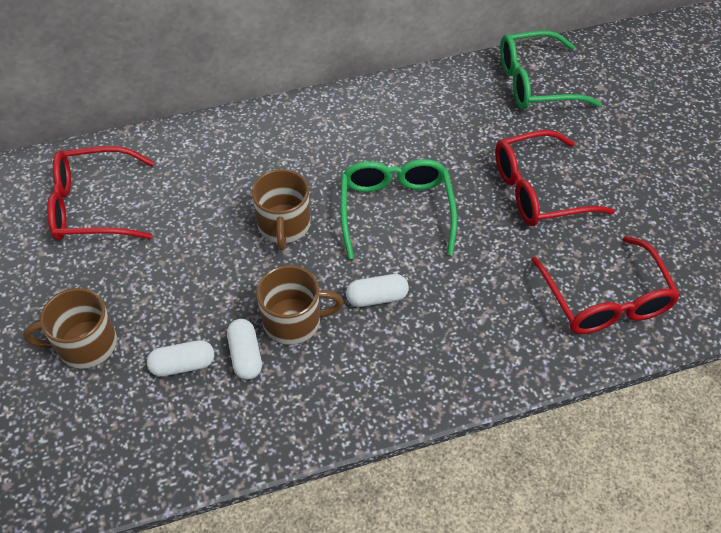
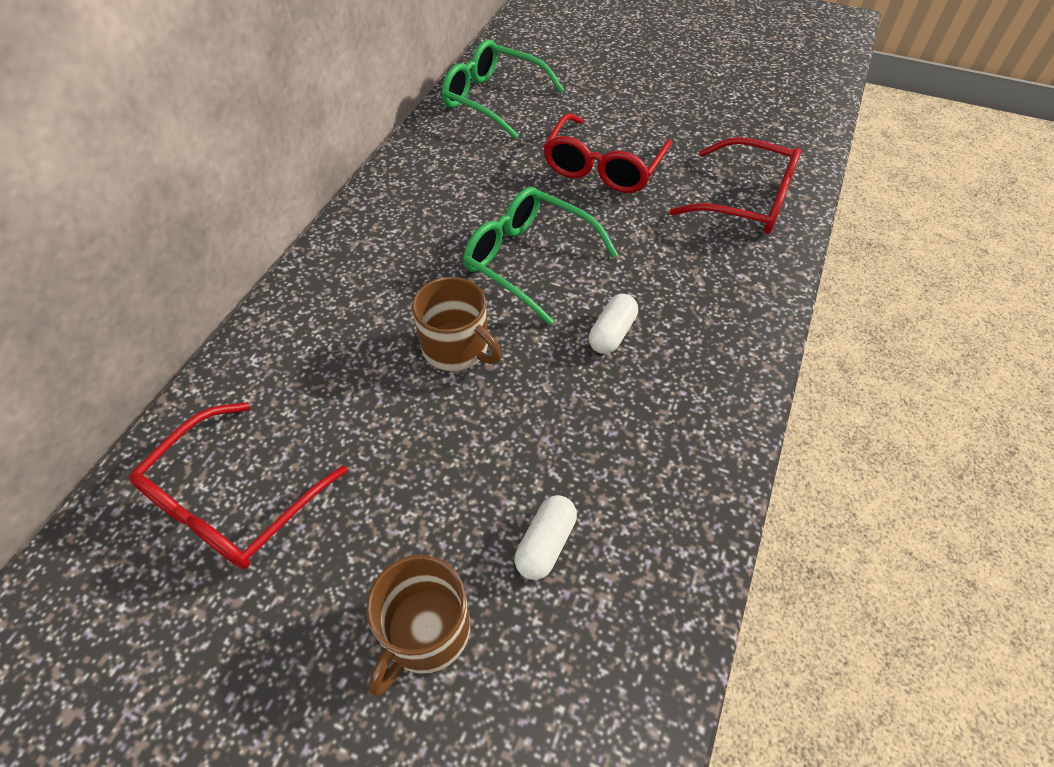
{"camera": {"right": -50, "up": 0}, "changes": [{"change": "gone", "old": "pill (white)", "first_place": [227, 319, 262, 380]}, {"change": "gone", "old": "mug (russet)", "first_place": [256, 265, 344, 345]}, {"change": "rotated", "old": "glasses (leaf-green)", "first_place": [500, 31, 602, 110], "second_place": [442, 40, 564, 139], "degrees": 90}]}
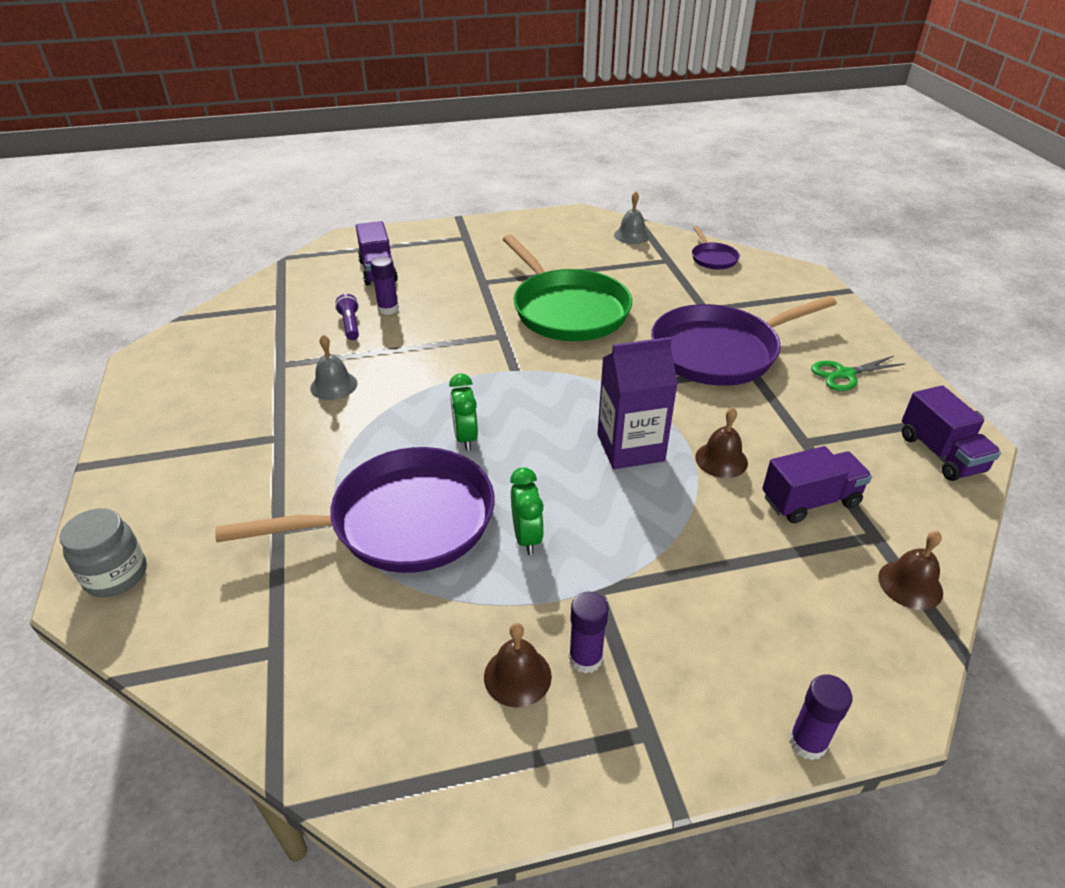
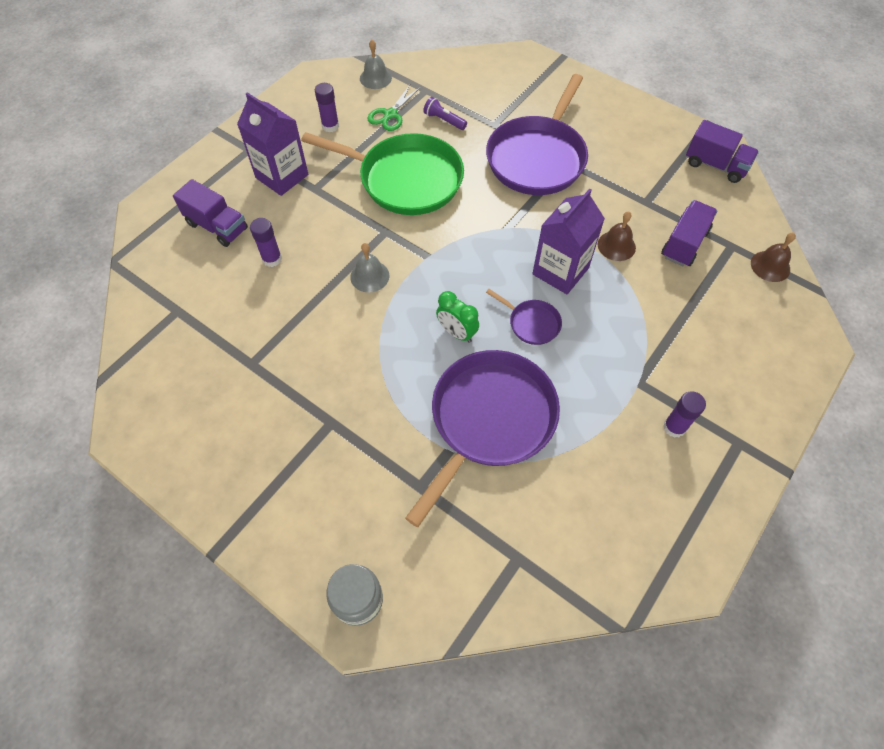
{"camera": {"right": -40, "up": 20}, "changes": [{"change": "shifted", "old": "bell (ash-grey)", "first_place": [310, 335, 358, 400], "second_place": [350, 243, 389, 292]}, {"change": "shifted", "old": "pocket torch (royal purple)", "first_place": [335, 294, 359, 340], "second_place": [423, 97, 467, 130]}, {"change": "gone", "old": "bell (russet)", "first_place": [484, 623, 552, 707]}, {"change": "gone", "old": "alarm clock (leaf-green)", "first_place": [510, 467, 544, 555]}, {"change": "shifted", "old": "skillet (royal purple)", "first_place": [692, 226, 740, 269], "second_place": [486, 289, 562, 345]}, {"change": "shifted", "old": "stick of glue (royal purple)", "first_place": [789, 674, 852, 760], "second_place": [315, 83, 339, 132]}, {"change": "shifted", "old": "pair of scissors (leaf-green)", "first_place": [811, 356, 905, 391], "second_place": [367, 84, 421, 131]}, {"change": "new", "new": "juice carton (royal purple)", "second_place": [237, 92, 308, 196]}]}
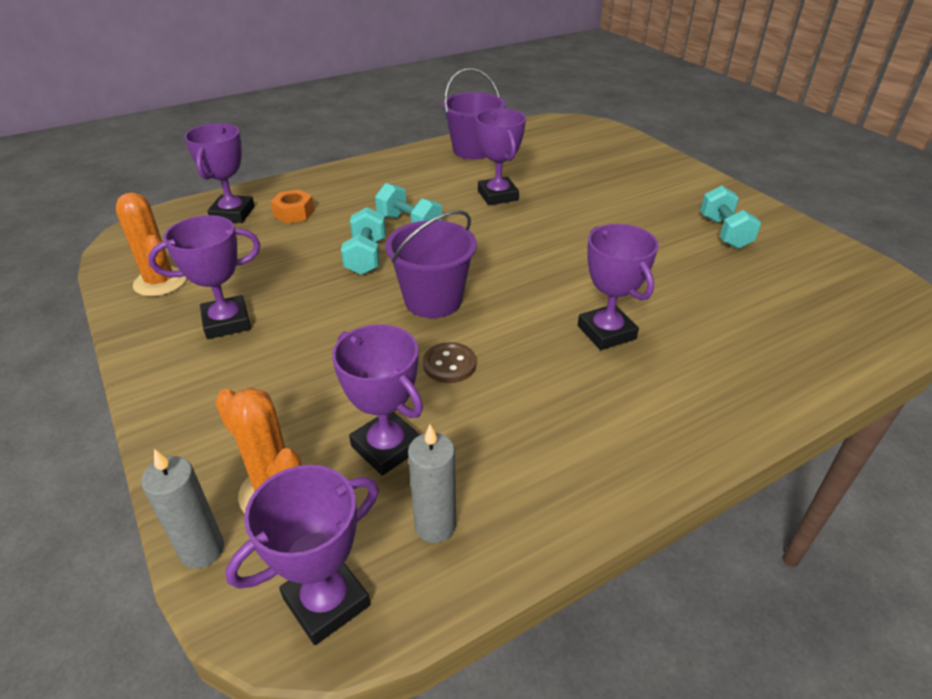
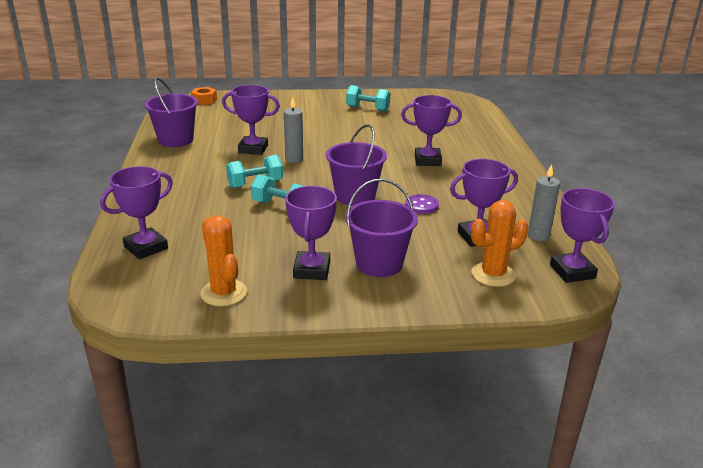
{"camera": {"right": -65, "up": -10}, "changes": [{"change": "rotated", "old": "saguaro cactus (orange-coloured)", "first_place": [116, 192, 186, 296], "second_place": [200, 215, 247, 306], "degrees": 75}, {"change": "shifted", "old": "wax candle (ash-grey)", "first_place": [141, 449, 224, 569], "second_place": [284, 97, 303, 163]}, {"change": "rotated", "old": "prize cup (royal purple)", "first_place": [184, 123, 255, 223], "second_place": [100, 166, 173, 260], "degrees": -75}, {"change": "shifted", "old": "hex nut (orange-coloured)", "first_place": [271, 189, 314, 223], "second_place": [191, 87, 217, 105]}, {"change": "repainted", "old": "sewing button (russet)", "new": "sewing button (royal purple)", "first_place": [423, 342, 476, 383], "second_place": [405, 194, 439, 214]}, {"change": "new", "new": "pail (royal purple)", "second_place": [345, 179, 418, 277]}]}
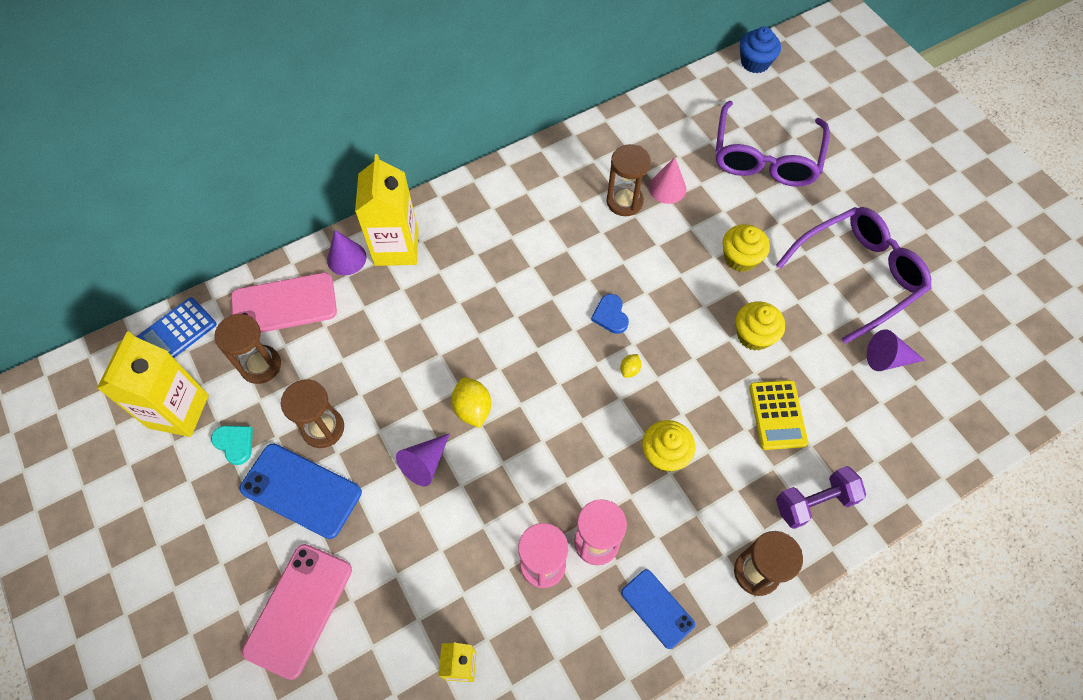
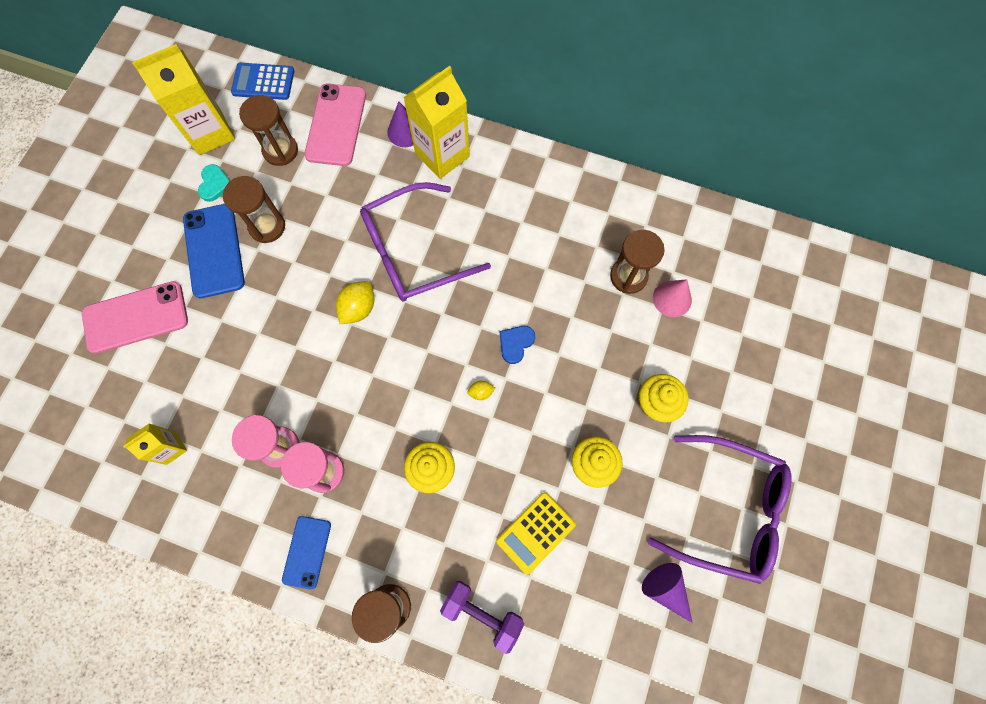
{"camera": {"right": 50, "up": 10}, "changes": [{"change": "rotated", "old": "smartphone (pink)", "first_place": [231, 273, 337, 333], "second_place": [304, 83, 366, 166], "degrees": 60}, {"change": "gone", "old": "cone (royal purple)", "first_place": [396, 433, 450, 486]}, {"change": "shifted", "old": "glasses (royal purple)", "first_place": [716, 101, 830, 187], "second_place": [360, 182, 491, 301]}, {"change": "gone", "old": "fairy cake (blue)", "first_place": [740, 27, 781, 73]}]}
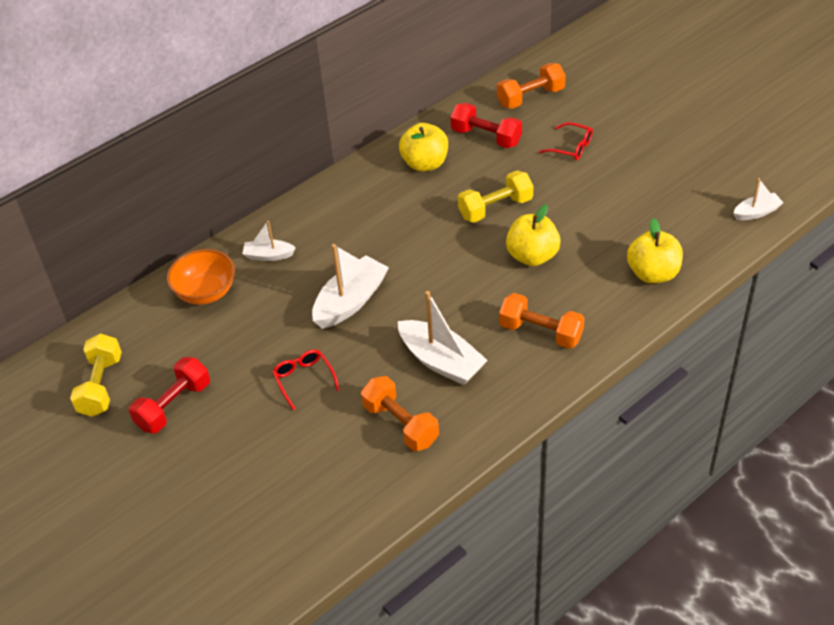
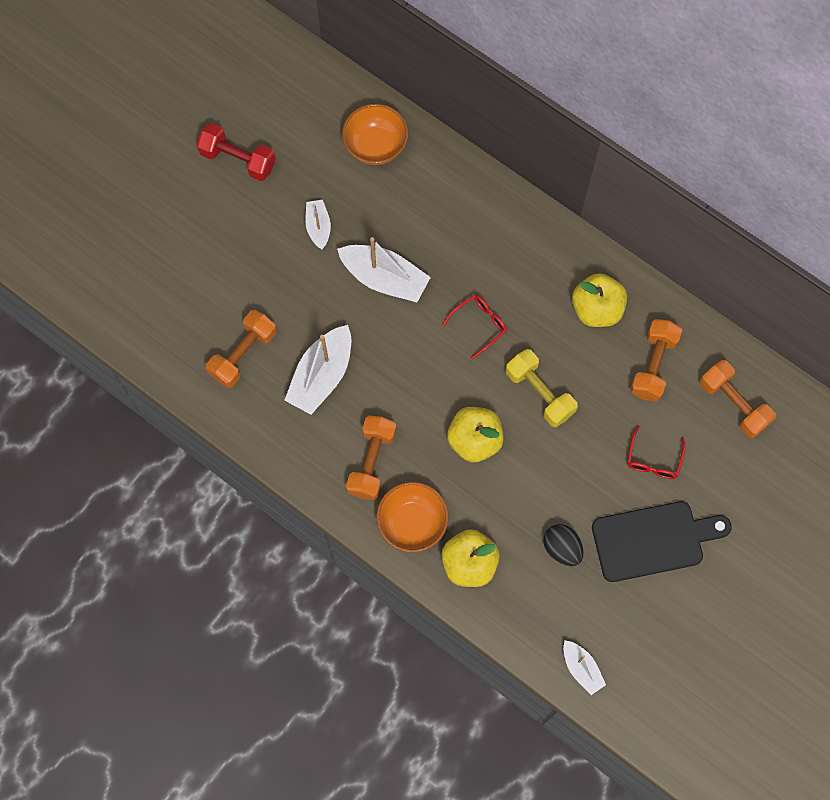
{"camera": {"right": 75, "up": 25}, "changes": [{"change": "gone", "old": "free weight (yellow)", "first_place": [70, 333, 122, 417]}, {"change": "shifted", "old": "sailboat (white)", "first_place": [242, 221, 296, 261], "second_place": [305, 200, 331, 249]}, {"change": "shifted", "old": "glasses (crimson)", "first_place": [272, 349, 340, 410], "second_place": [442, 294, 507, 359]}, {"change": "repainted", "old": "free weight (crimson)", "new": "free weight (orange-coloured)", "first_place": [451, 103, 522, 148], "second_place": [630, 319, 682, 402]}, {"change": "new", "new": "bowl (orange-coloured)", "second_place": [377, 482, 448, 552]}, {"change": "new", "new": "toy egg (jet-black)", "second_place": [543, 524, 583, 566]}, {"change": "new", "new": "bread board (jet-black)", "second_place": [592, 501, 732, 582]}]}
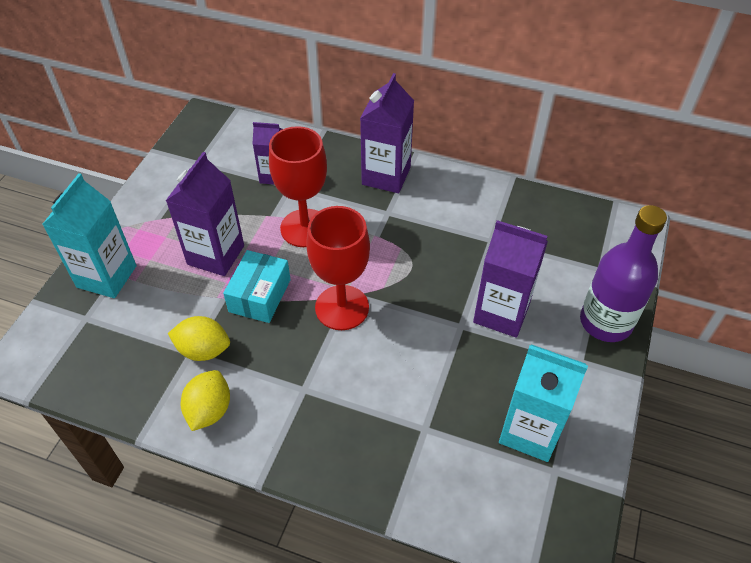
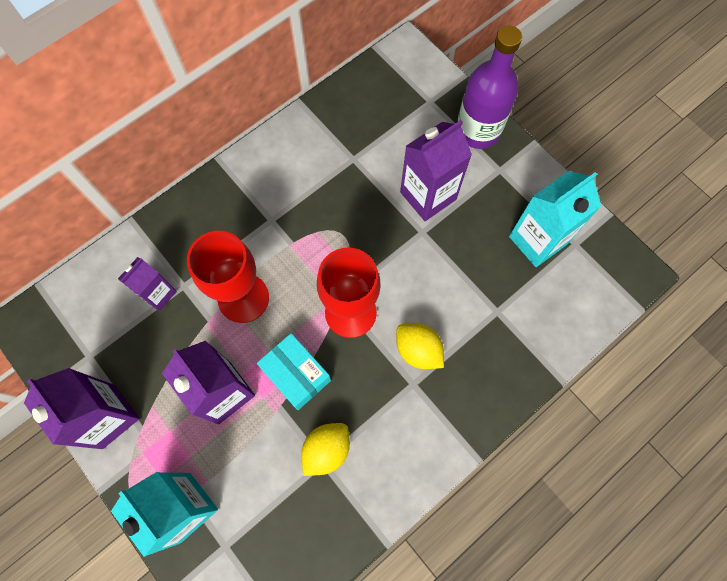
{"camera": {"right": -60, "up": 20}, "changes": [{"change": "shifted", "old": "toy lemon (yellow)", "first_place": [181, 370, 230, 431], "second_place": [396, 323, 444, 369]}, {"change": "shifted", "old": "juice carton (royal purple)", "first_place": [360, 73, 414, 193], "second_place": [24, 368, 140, 449]}]}
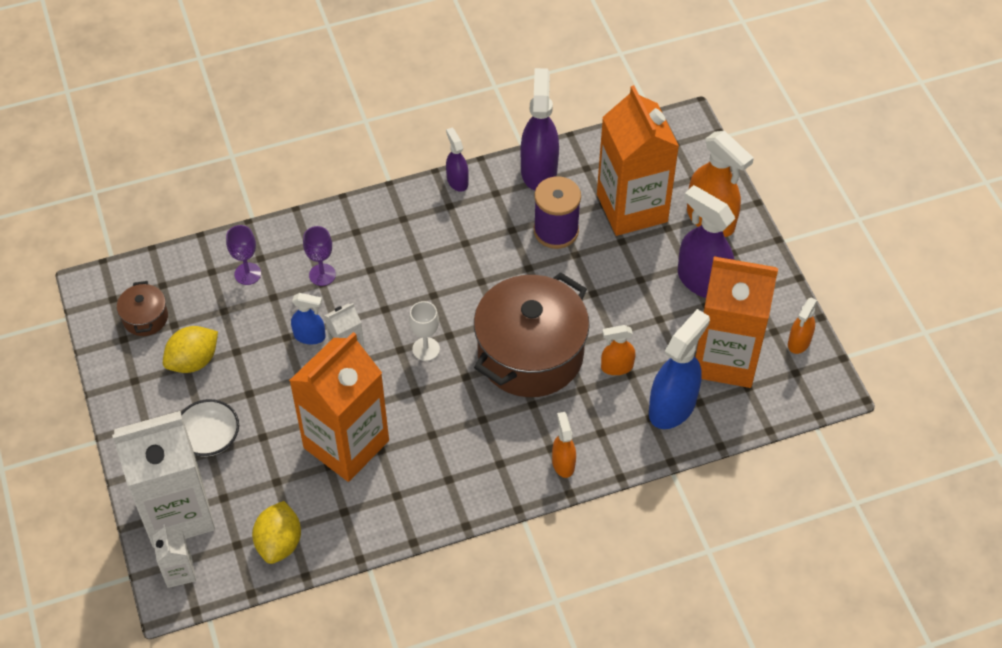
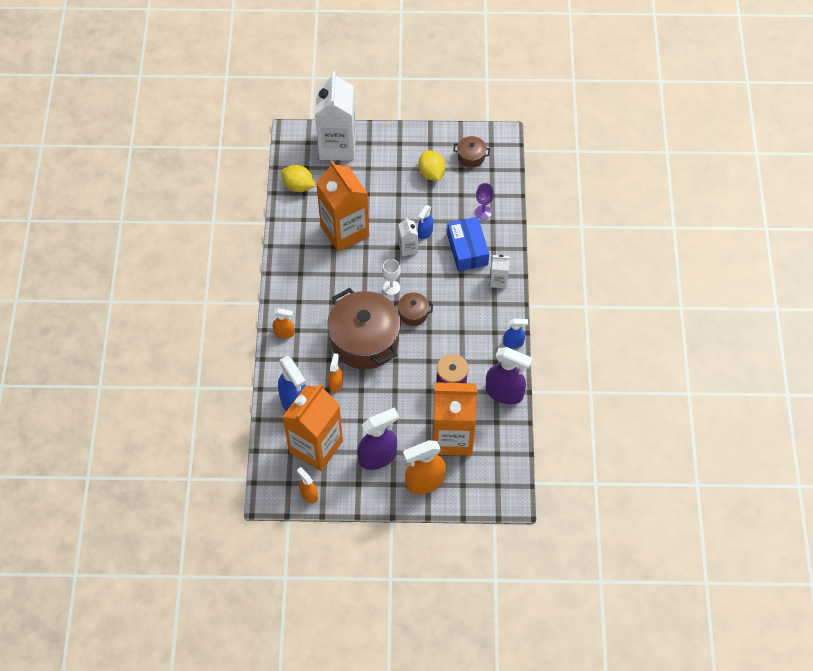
{"camera": {"right": 110, "up": 5}, "changes": [{"change": "shifted", "old": "juice carton (white)", "first_place": [153, 524, 196, 588], "second_place": [490, 255, 510, 288]}, {"change": "gone", "old": "bowl (white)", "first_place": [181, 399, 239, 457]}, {"change": "swapped", "old": "wine glass (royal purple)", "new": "package (blue)", "first_place": [303, 226, 336, 286], "second_place": [447, 217, 489, 271]}, {"change": "repainted", "old": "spray bottle (royal purple)", "new": "spray bottle (blue)", "first_place": [446, 127, 469, 192], "second_place": [503, 319, 528, 348]}, {"change": "new", "new": "cooking pot (russet)", "second_place": [394, 292, 433, 326]}]}
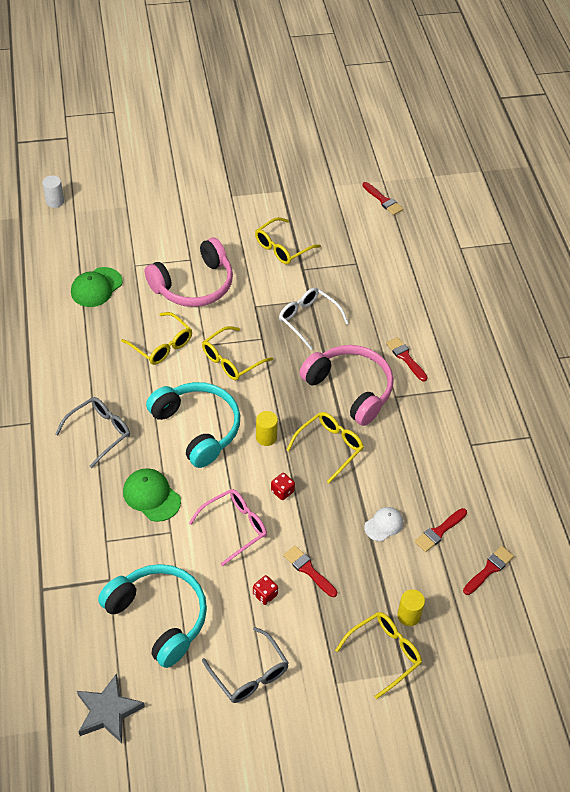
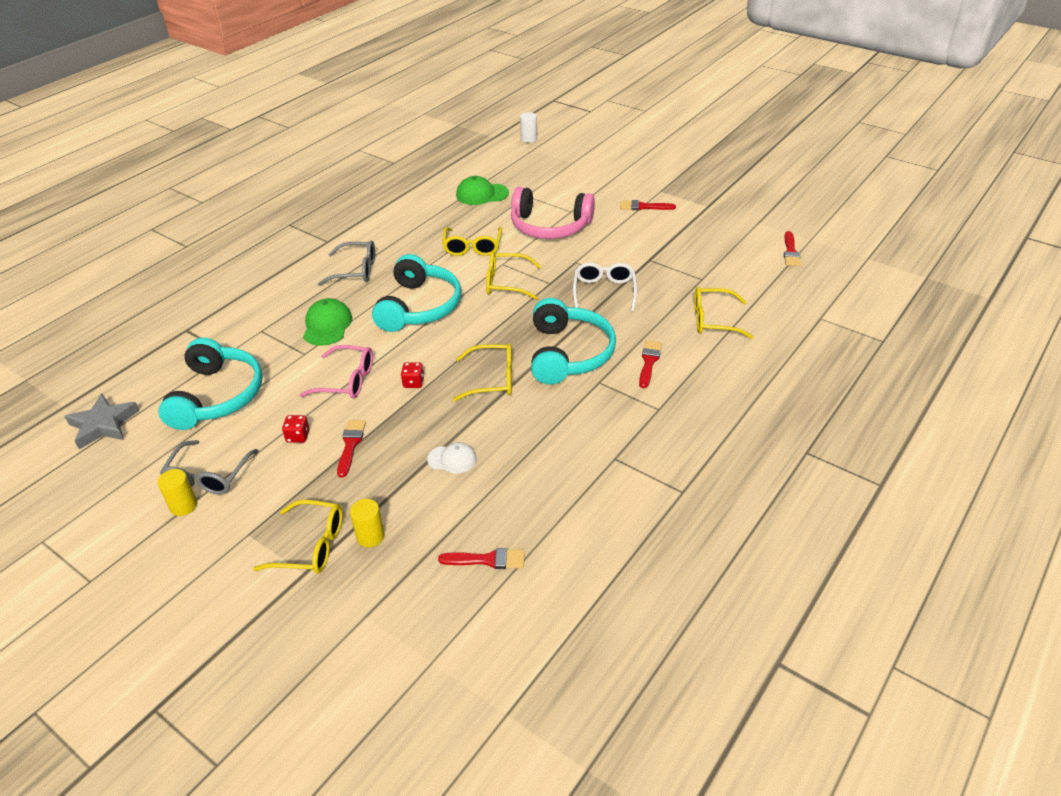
{"camera": {"right": 50, "up": -10}, "changes": [{"change": "shifted", "old": "glasses (yellow)", "first_place": [255, 217, 321, 264], "second_place": [694, 287, 754, 339]}, {"change": "shifted", "old": "cylinder shape (yellow)", "first_place": [256, 411, 278, 446], "second_place": [157, 469, 197, 516]}, {"change": "repainted", "old": "headphones (pink)", "new": "headphones (teal)", "first_place": [299, 345, 394, 426], "second_place": [531, 298, 616, 385]}, {"change": "shifted", "old": "paint brush (crimson)", "first_place": [414, 508, 467, 552], "second_place": [620, 200, 676, 210]}]}
